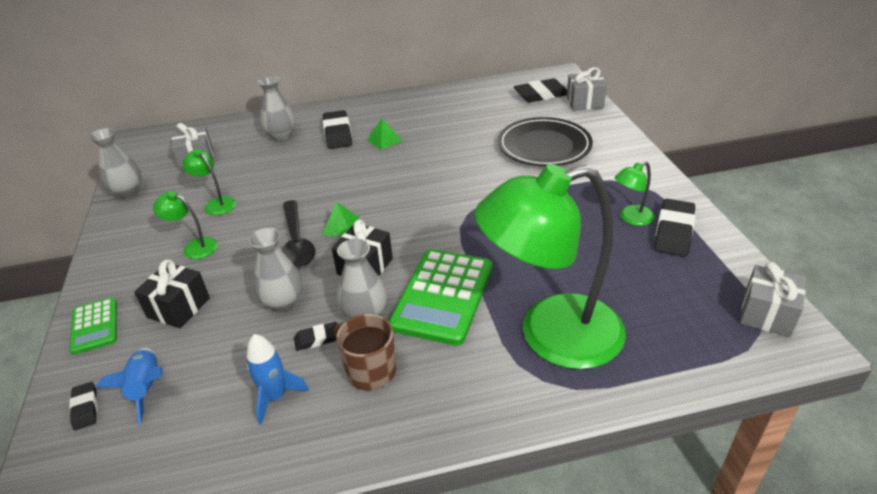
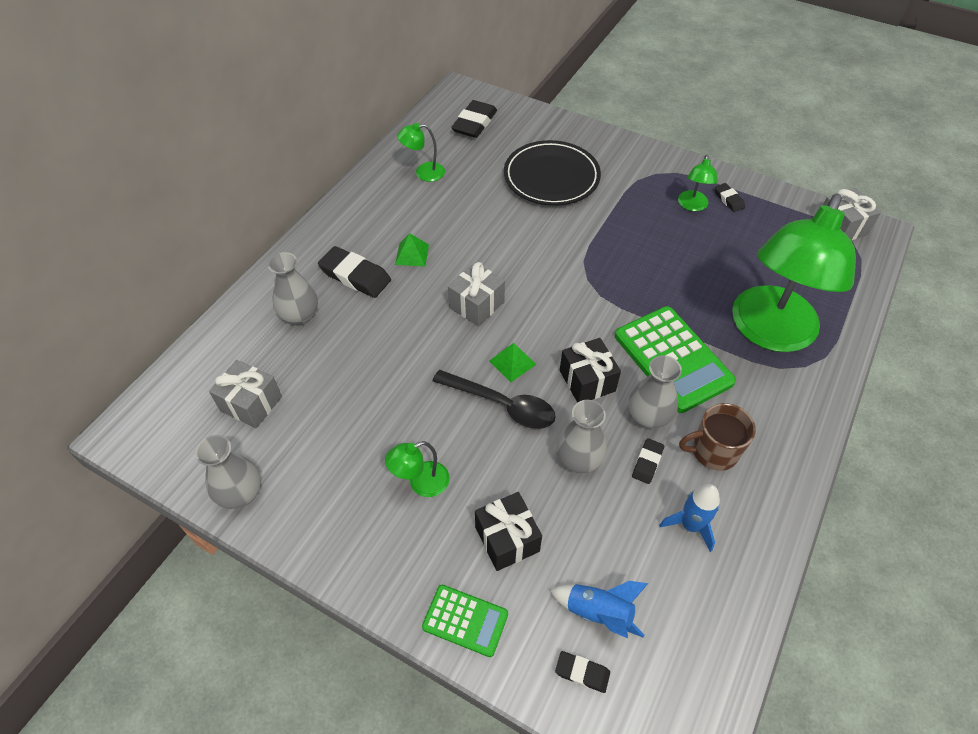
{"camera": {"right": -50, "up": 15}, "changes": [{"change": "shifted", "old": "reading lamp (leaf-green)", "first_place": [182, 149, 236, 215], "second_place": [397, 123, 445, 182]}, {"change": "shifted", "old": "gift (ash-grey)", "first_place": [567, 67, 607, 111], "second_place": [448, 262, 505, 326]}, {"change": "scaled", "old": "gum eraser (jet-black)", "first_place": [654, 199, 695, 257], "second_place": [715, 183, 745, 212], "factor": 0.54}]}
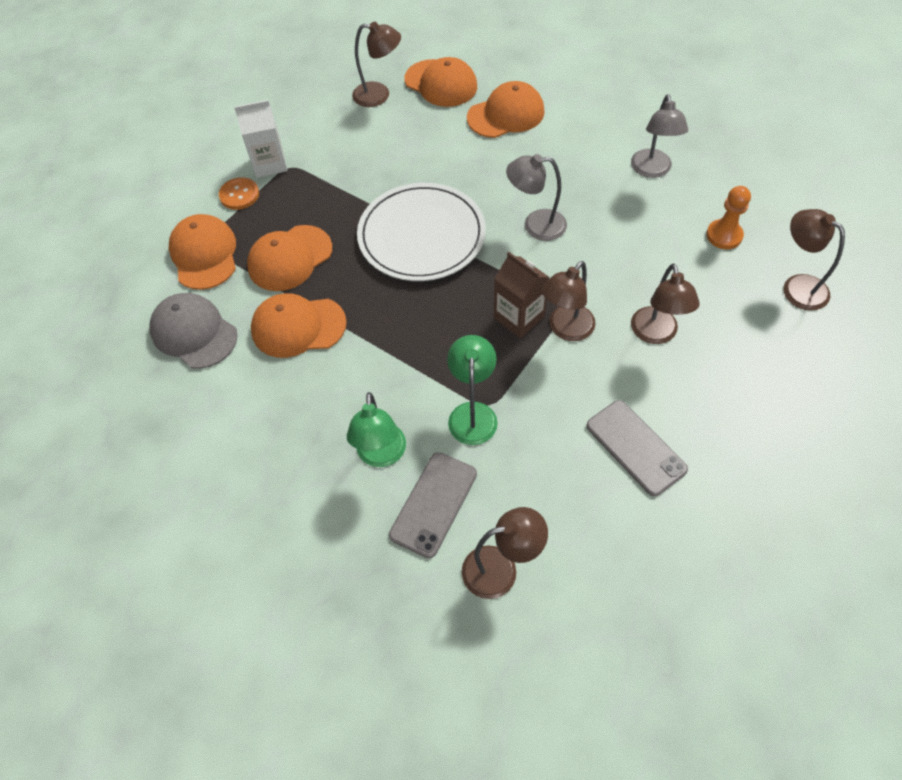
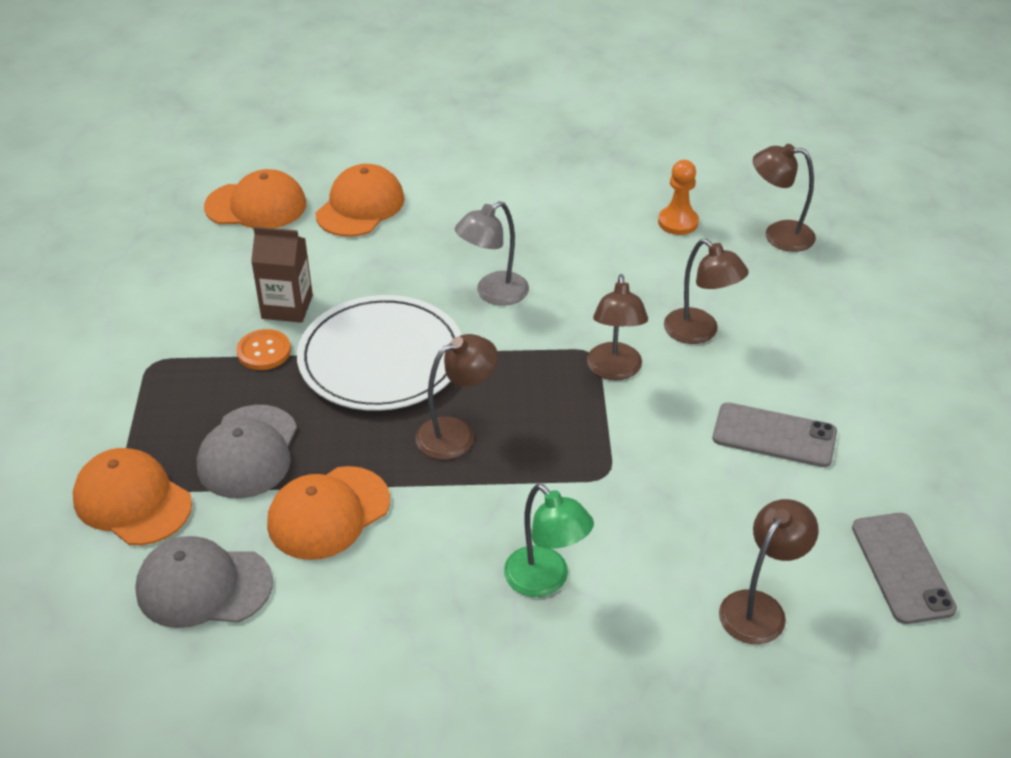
{"camera": {"right": -40, "up": -15}, "changes": [{"change": "shifted", "old": "sewing button (orange-coloured)", "first_place": [219, 177, 259, 210], "second_place": [236, 329, 291, 370]}, {"change": "gone", "old": "juice carton (white)", "first_place": [234, 100, 287, 178]}, {"change": "repainted", "old": "cap (orange-coloured)", "new": "cap (ash-grey)", "first_place": [247, 225, 332, 291], "second_place": [197, 405, 297, 499]}, {"change": "shifted", "old": "reading lamp (russet)", "first_place": [352, 22, 401, 107], "second_place": [415, 334, 498, 460]}, {"change": "shifted", "old": "smartphone (ash-grey)", "first_place": [389, 452, 477, 558], "second_place": [852, 513, 957, 624]}, {"change": "gone", "old": "reading lamp (leaf-green)", "first_place": [447, 335, 498, 445]}, {"change": "shifted", "old": "juice carton (russet)", "first_place": [494, 252, 550, 338], "second_place": [251, 227, 313, 323]}, {"change": "gone", "old": "reading lamp (ash-grey)", "first_place": [631, 94, 688, 178]}]}
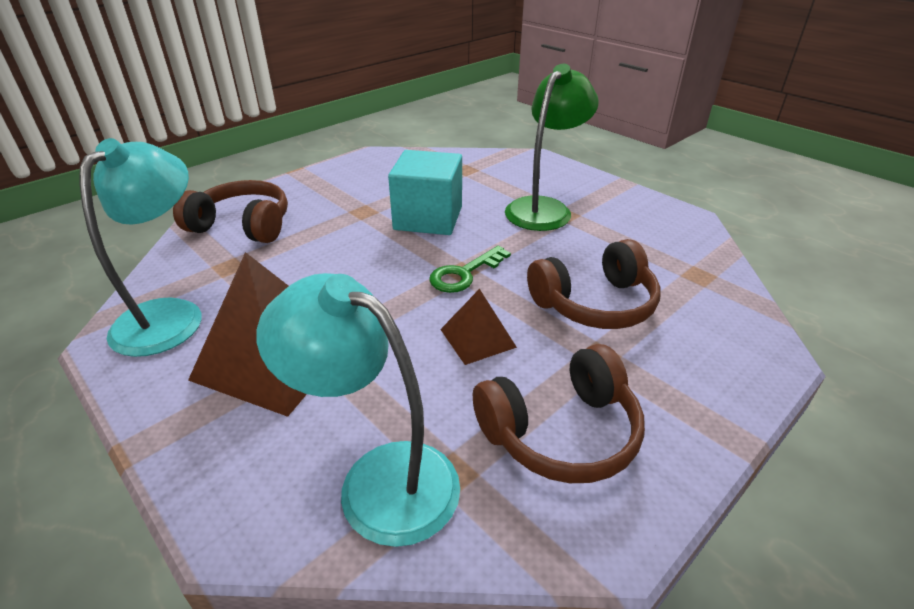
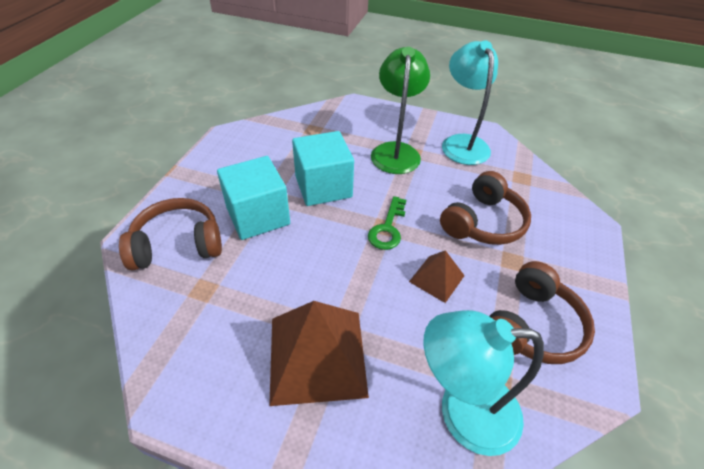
{"camera": {"right": -30, "up": 10}, "changes": [{"change": "shifted", "old": "reading lamp (teal)", "first_place": [80, 138, 202, 357], "second_place": [442, 40, 498, 165]}, {"change": "new", "new": "block (teal)", "second_place": [217, 156, 290, 240]}]}
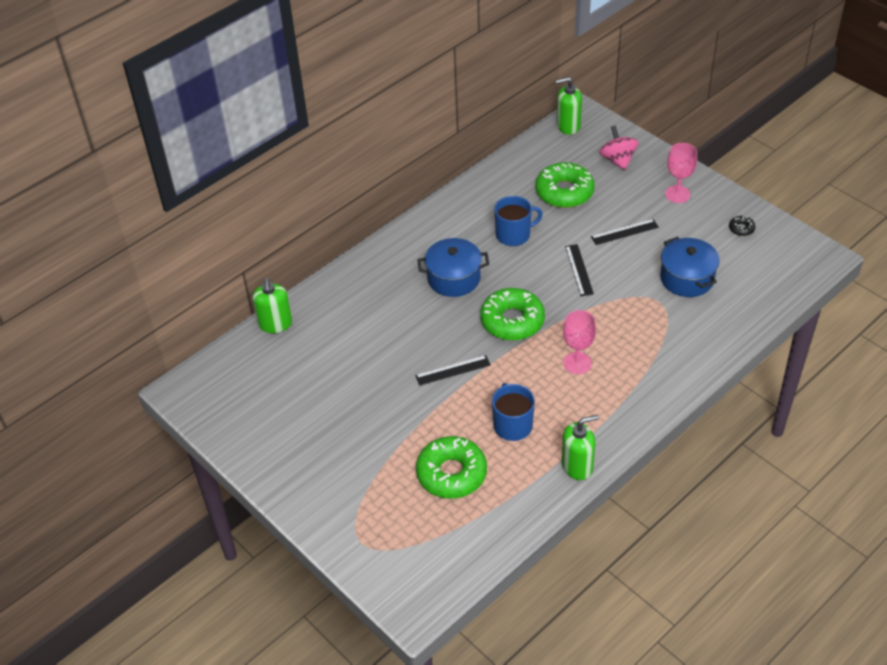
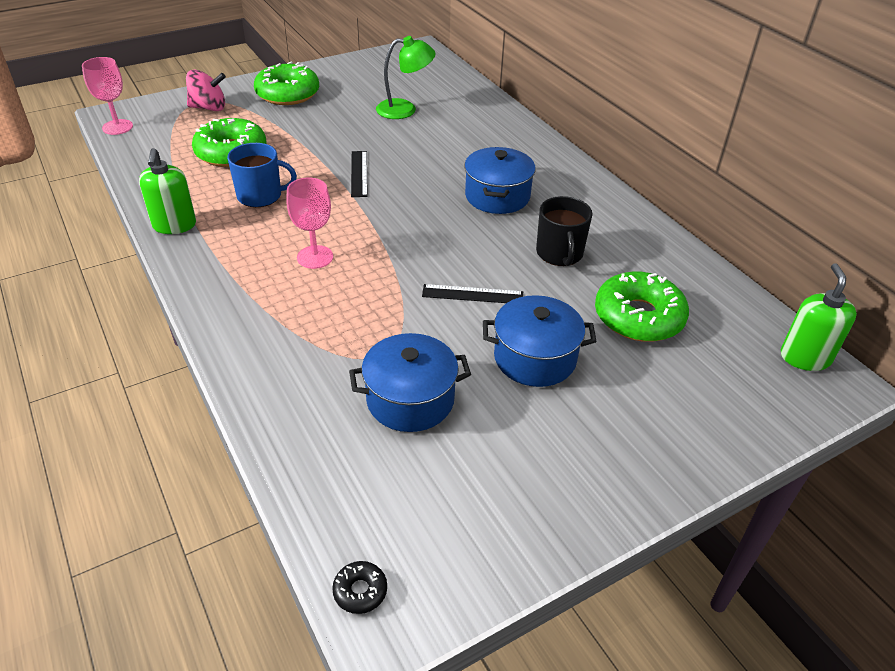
{"camera": {"right": 100, "up": -5}, "changes": [{"change": "gone", "old": "soap pump (leaf-green)", "first_place": [253, 278, 292, 333]}, {"change": "shifted", "old": "glazed donut (leaf-green)", "first_place": [480, 288, 545, 340], "second_place": [254, 61, 319, 105]}, {"change": "repainted", "old": "mug (blue)", "new": "mug (jet-black)", "first_place": [494, 196, 543, 246], "second_place": [536, 196, 593, 266]}, {"change": "swapped", "old": "straightedge (jet-black)", "new": "cooking pot (blue)", "first_place": [591, 219, 659, 245], "second_place": [483, 295, 597, 387]}, {"change": "shifted", "old": "whirligig (pink)", "first_place": [599, 125, 639, 170], "second_place": [186, 70, 226, 111]}, {"change": "shifted", "old": "wine glass (pink)", "first_place": [665, 143, 697, 203], "second_place": [82, 57, 133, 135]}, {"change": "shifted", "old": "glazed donut (jet-black)", "first_place": [729, 216, 756, 236], "second_place": [332, 561, 387, 614]}, {"change": "new", "new": "reading lamp (leaf-green)", "second_place": [376, 36, 436, 119]}]}
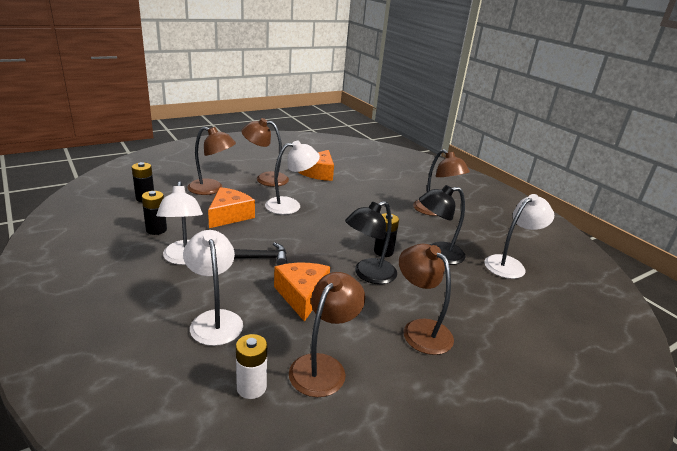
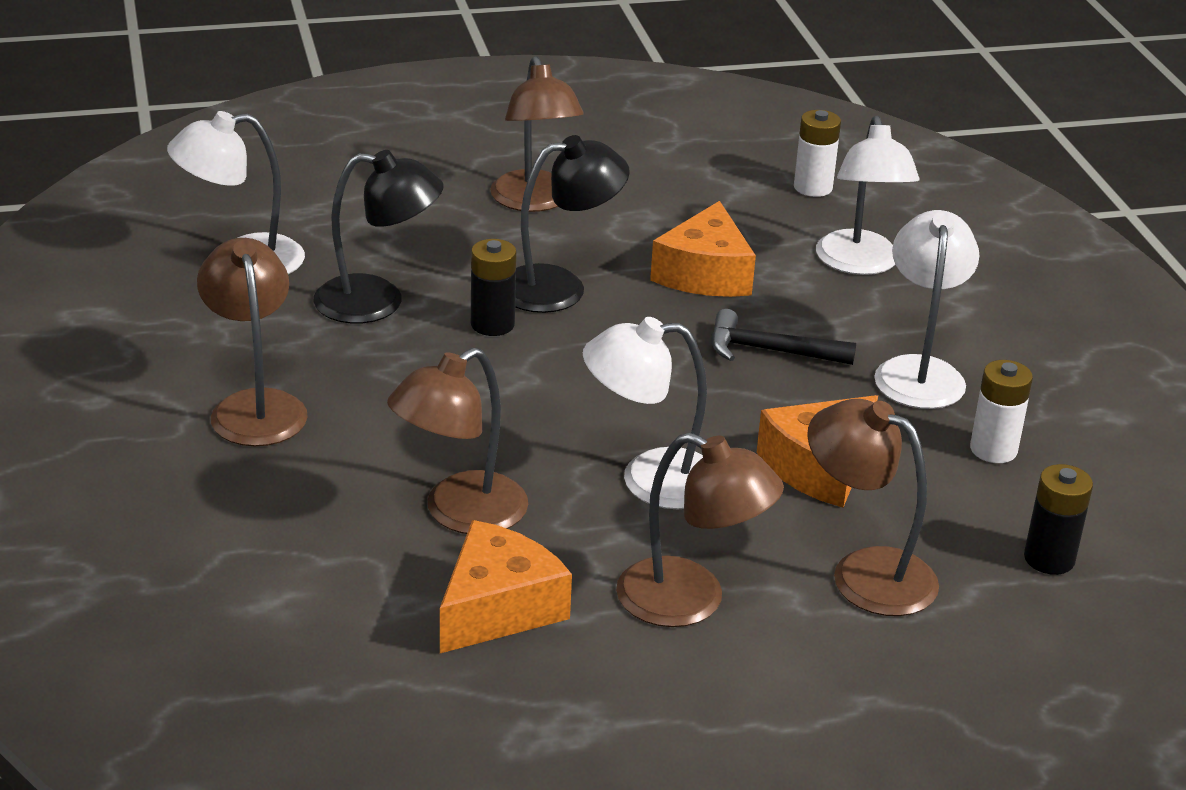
{"camera": {"right": -160, "up": 5}, "changes": [{"change": "repainted", "old": "AA battery (jet-black)", "new": "AA battery (white)", "first_place": [142, 191, 167, 235], "second_place": [970, 360, 1033, 463]}, {"change": "shifted", "old": "reading lamp (russet)", "first_place": [289, 272, 365, 397], "second_place": [387, 348, 528, 534]}]}
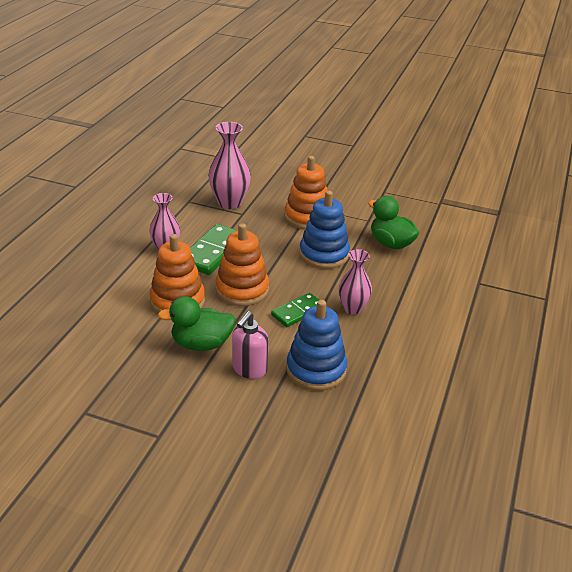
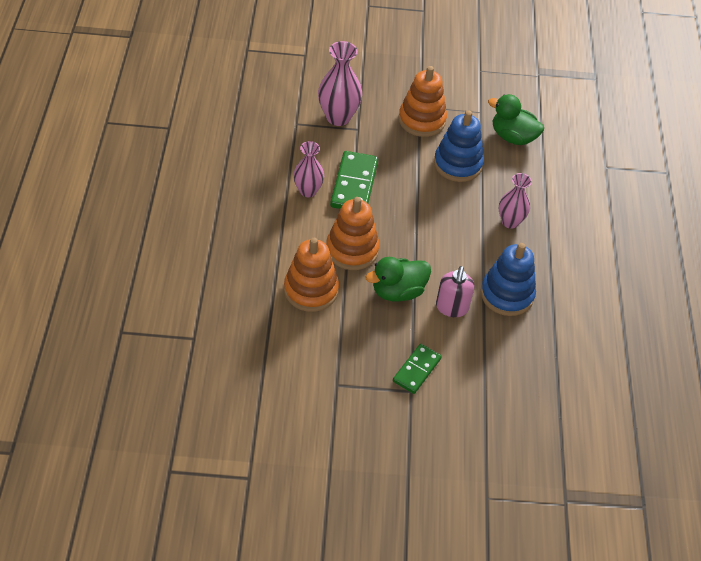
{"camera": {"right": -20, "up": 15}, "changes": [{"change": "shifted", "old": "stacking toy (orange-coloured)", "first_place": [215, 223, 269, 306], "second_place": [284, 238, 339, 312]}, {"change": "shifted", "old": "domino tile (leaf-green)", "first_place": [271, 292, 319, 327], "second_place": [393, 344, 442, 394]}]}
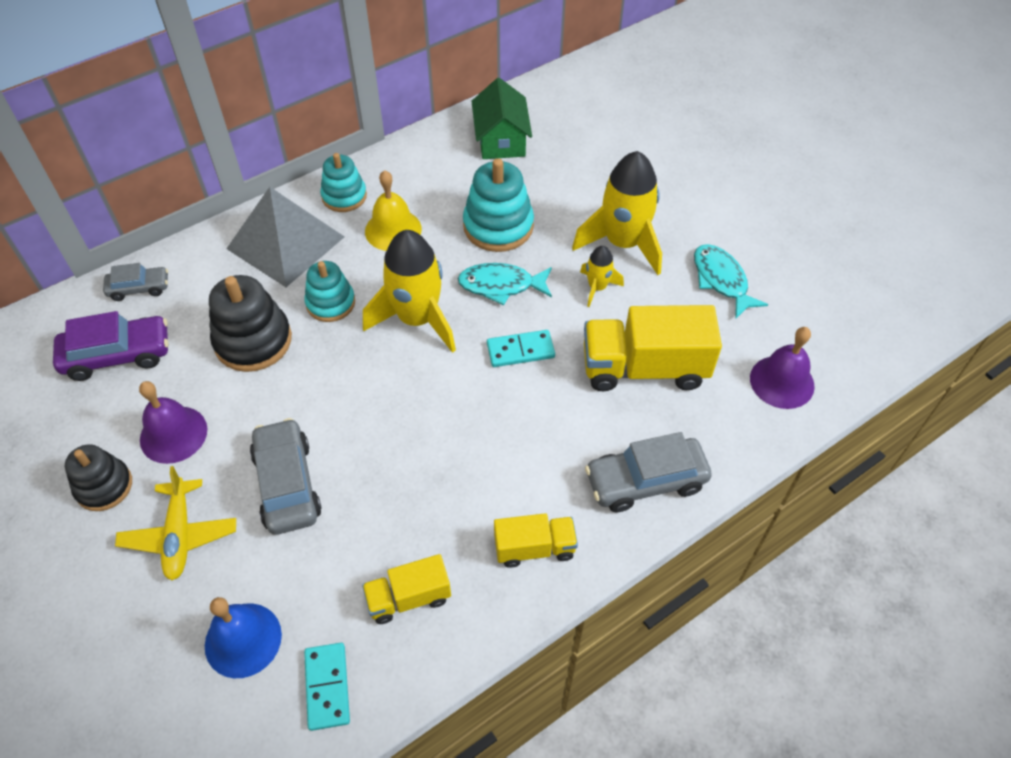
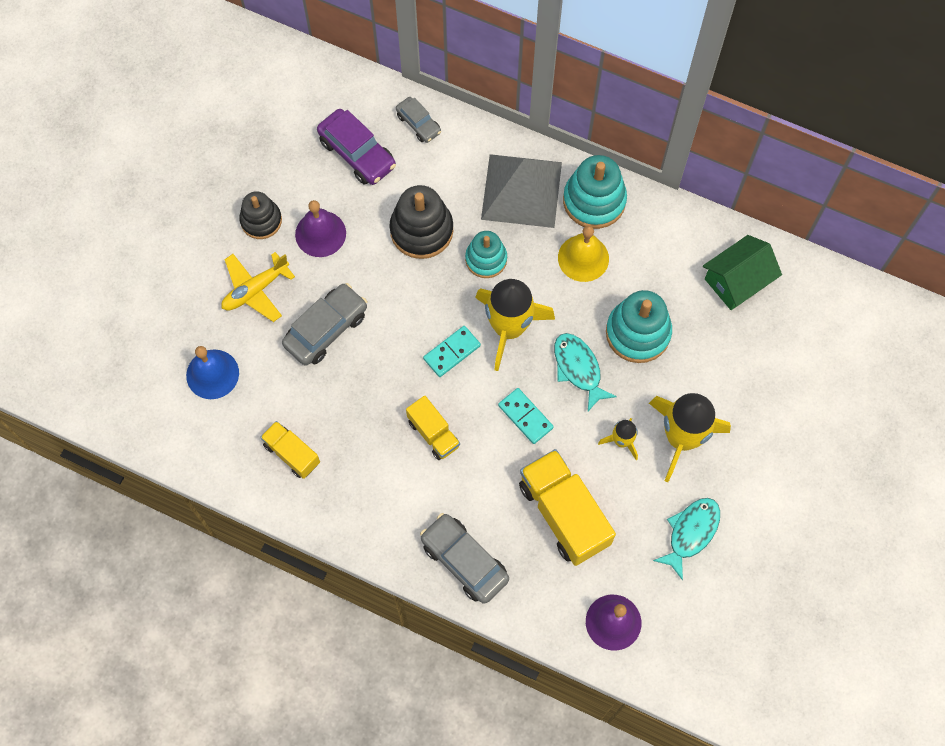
{"camera": {"right": 60, "up": 15}, "changes": [{"change": "shifted", "old": "domino tile (teal)", "first_place": [304, 643, 350, 731], "second_place": [423, 326, 481, 377]}, {"change": "scaled", "old": "stacking toy (teal)", "first_place": [320, 153, 367, 212], "second_place": [563, 155, 627, 229], "factor": 1.52}, {"change": "shifted", "old": "toy truck (yellow)", "first_place": [494, 513, 578, 568], "second_place": [406, 396, 460, 460]}]}
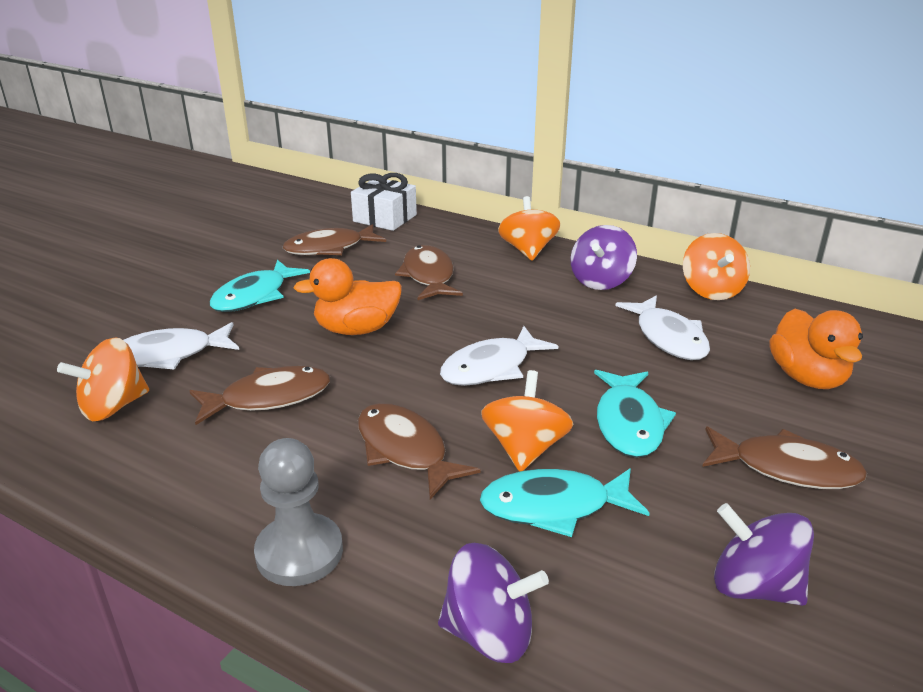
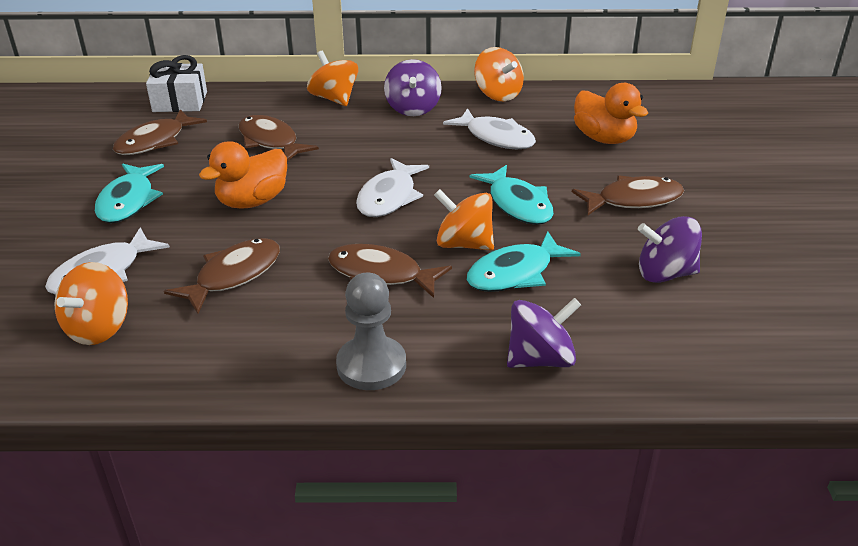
{"camera": {"right": -30, "up": 5}, "changes": [{"change": "rotated", "old": "whirligig (orange-coloured)", "first_place": [481, 370, 573, 471], "second_place": [434, 189, 494, 250], "degrees": -45}]}
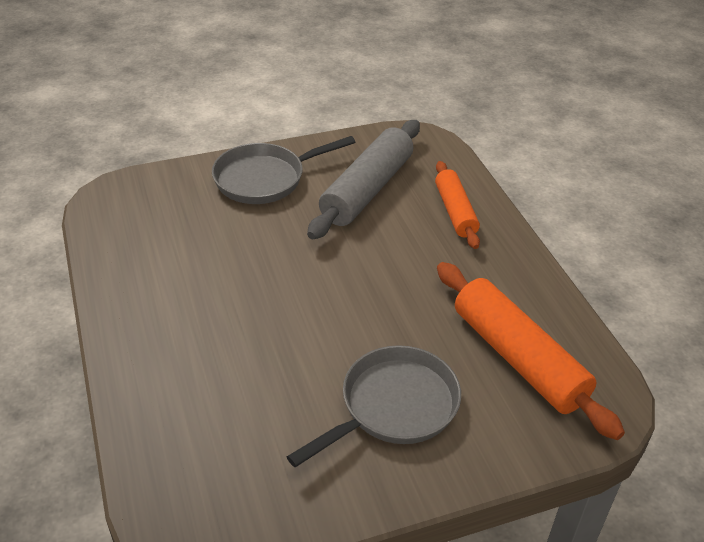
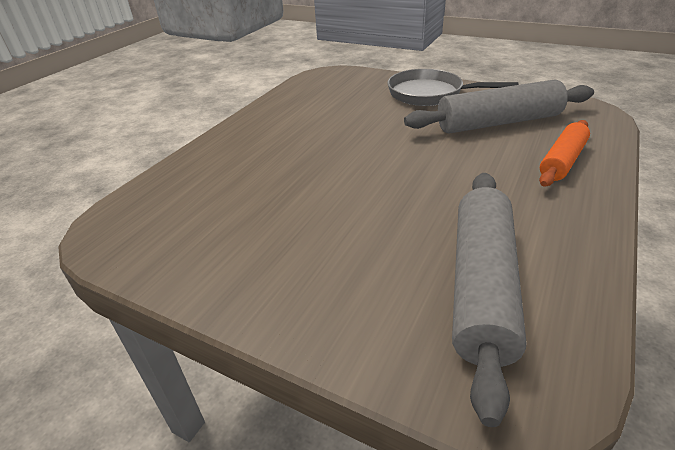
{"camera": {"right": 50, "up": -5}, "changes": [{"change": "gone", "old": "skillet (ash-grey)", "first_place": [287, 345, 461, 467]}, {"change": "repainted", "old": "rolling pin (orange-coloured)", "new": "rolling pin (ash-grey)", "first_place": [437, 262, 625, 440], "second_place": [452, 173, 526, 427]}]}
